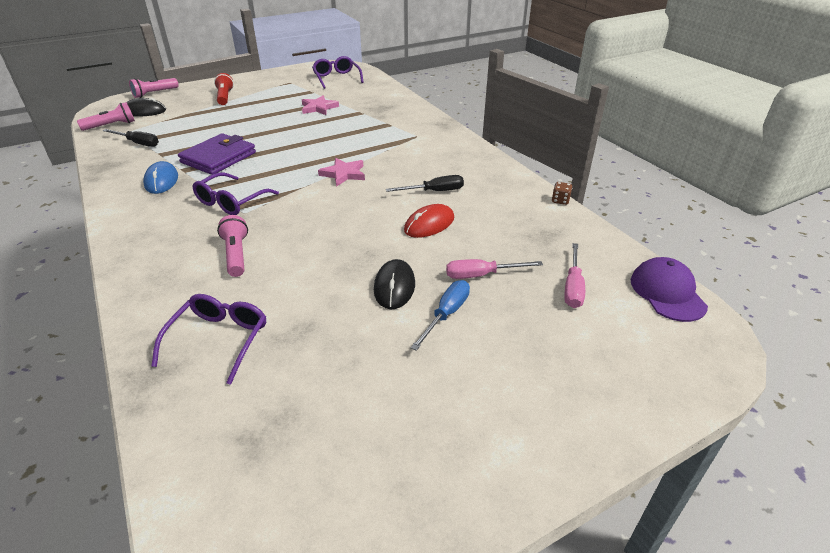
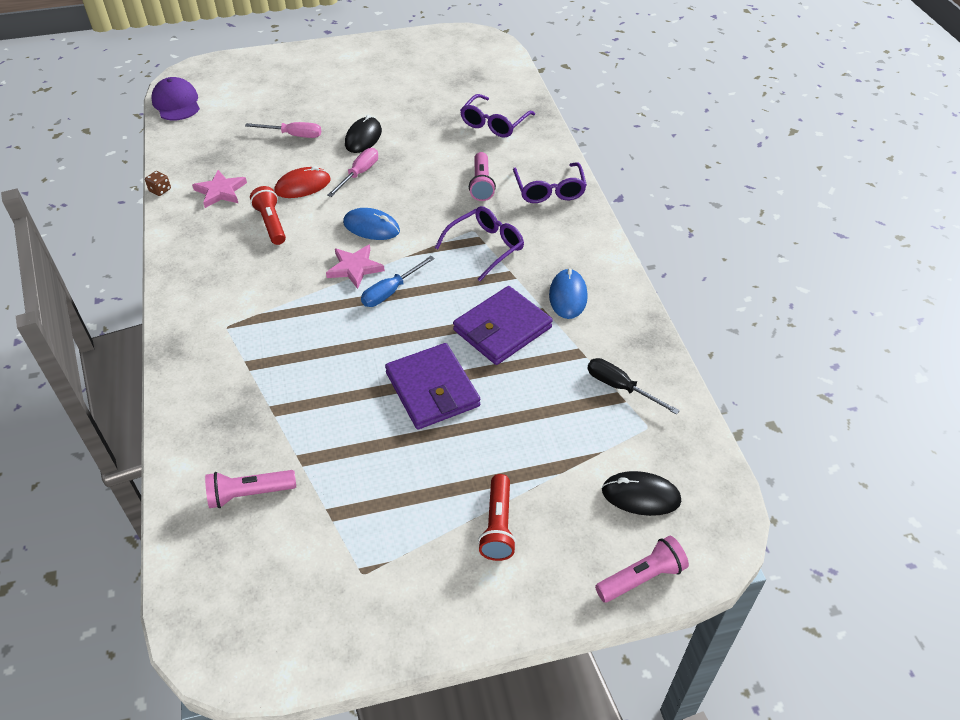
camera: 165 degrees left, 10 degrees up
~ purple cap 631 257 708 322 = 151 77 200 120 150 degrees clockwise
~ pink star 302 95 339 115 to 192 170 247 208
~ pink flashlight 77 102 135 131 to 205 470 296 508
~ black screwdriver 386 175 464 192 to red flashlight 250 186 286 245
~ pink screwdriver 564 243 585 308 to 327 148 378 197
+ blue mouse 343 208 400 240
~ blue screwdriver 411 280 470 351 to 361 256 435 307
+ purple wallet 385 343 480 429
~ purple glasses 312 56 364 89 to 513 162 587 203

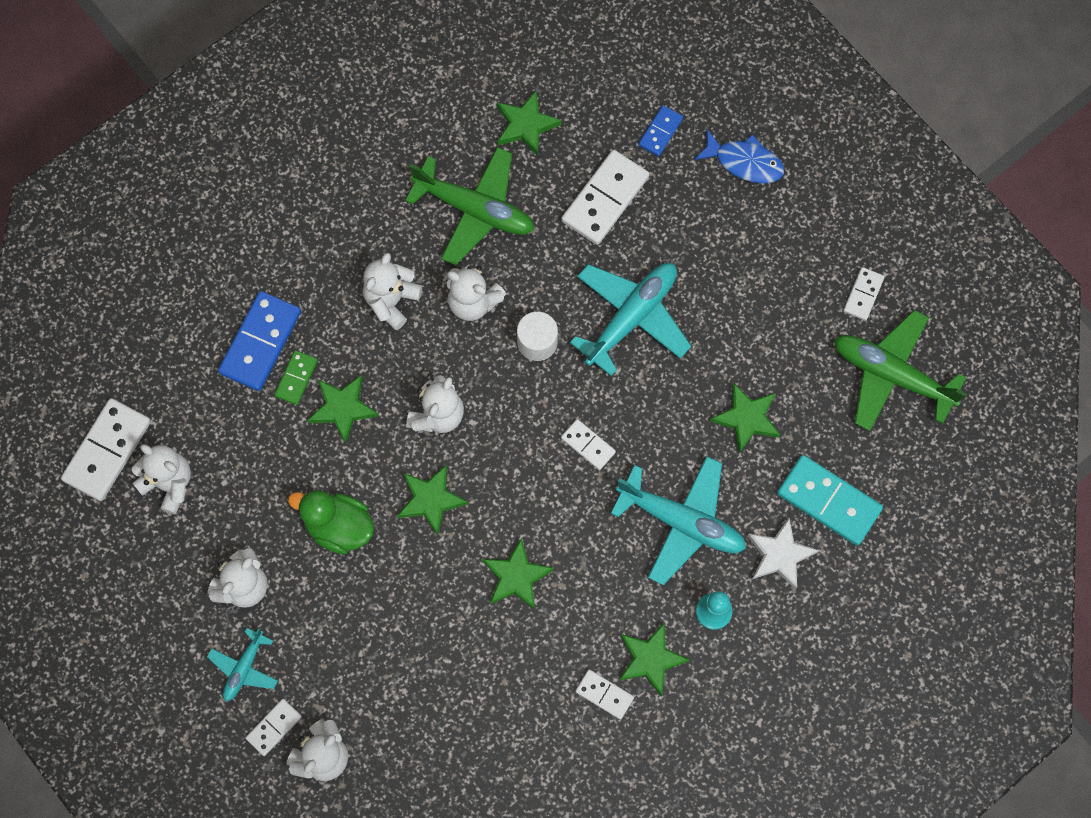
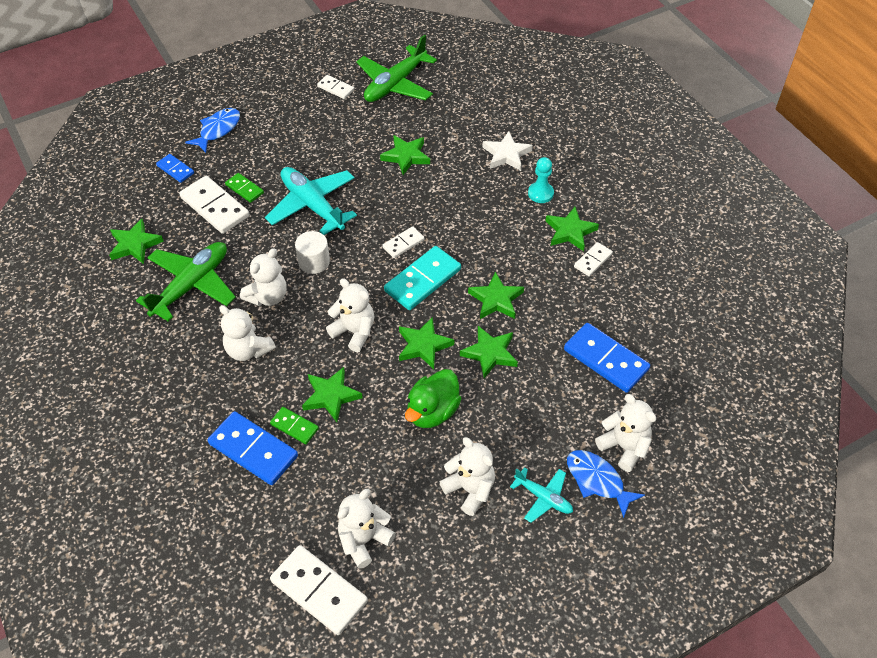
camera: 80 degrees left, 20 degrees down
+ green domino 225 173 264 203
~ turquoise domino 777 455 883 546 to 384 246 461 310
+ green star 460 326 518 378
+ blue domino 564 323 650 393
~ white domino 246 699 302 756 to blue fish 567 450 645 518
- turquoise plane 610 456 746 585

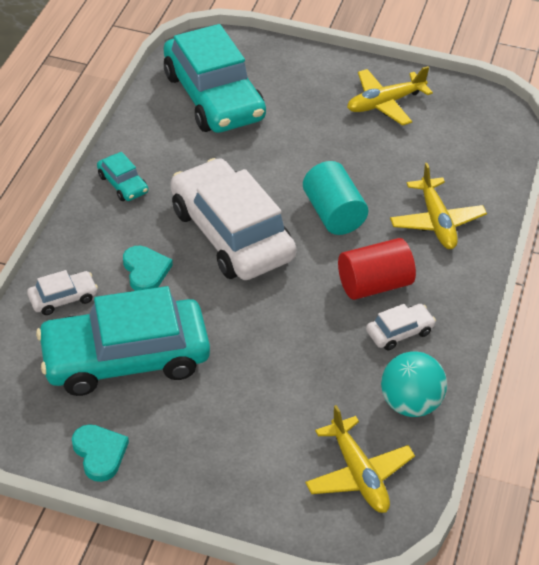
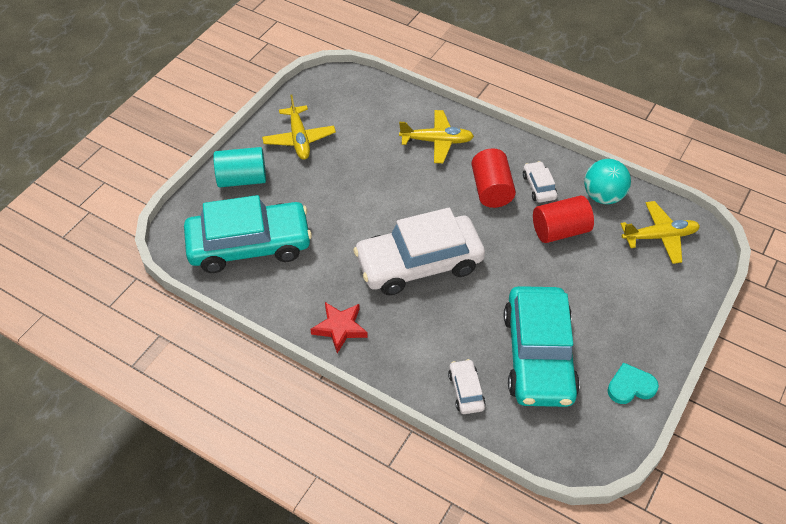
camera: 75 degrees left, 5 degrees up
~ turquoise cylinder 303 161 368 235 to 213 147 266 187
~ turquoise car 97 152 148 201 to red star 310 302 368 354
+ red cylinder 533 196 594 243
- turquoise heart 123 246 173 291

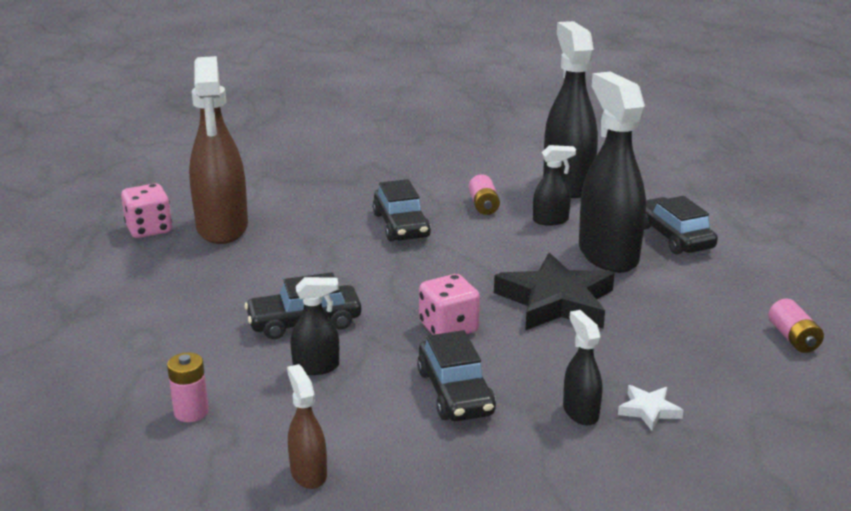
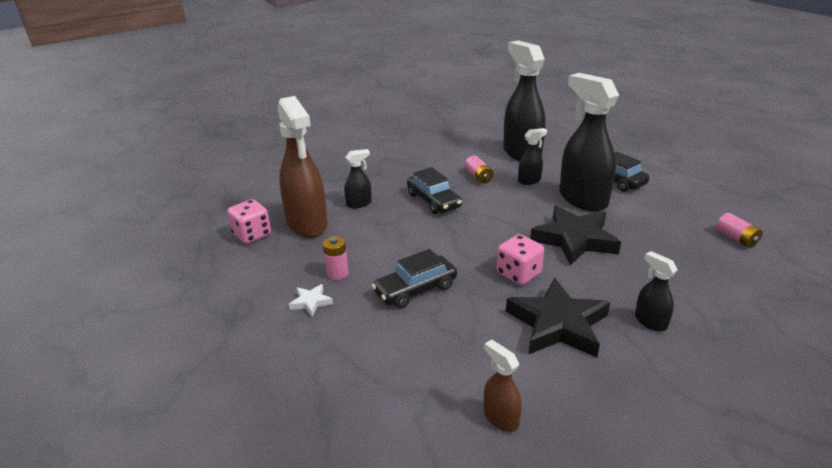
camera: 15 degrees left, 5 degrees up
~ white star 618 385 684 431 to 289 284 333 317
~ pink battery 167 352 209 422 to 323 236 349 280
~ black spray bottle 291 277 339 375 to 344 149 372 208
~ black car 417 330 496 421 to black star 506 278 610 357

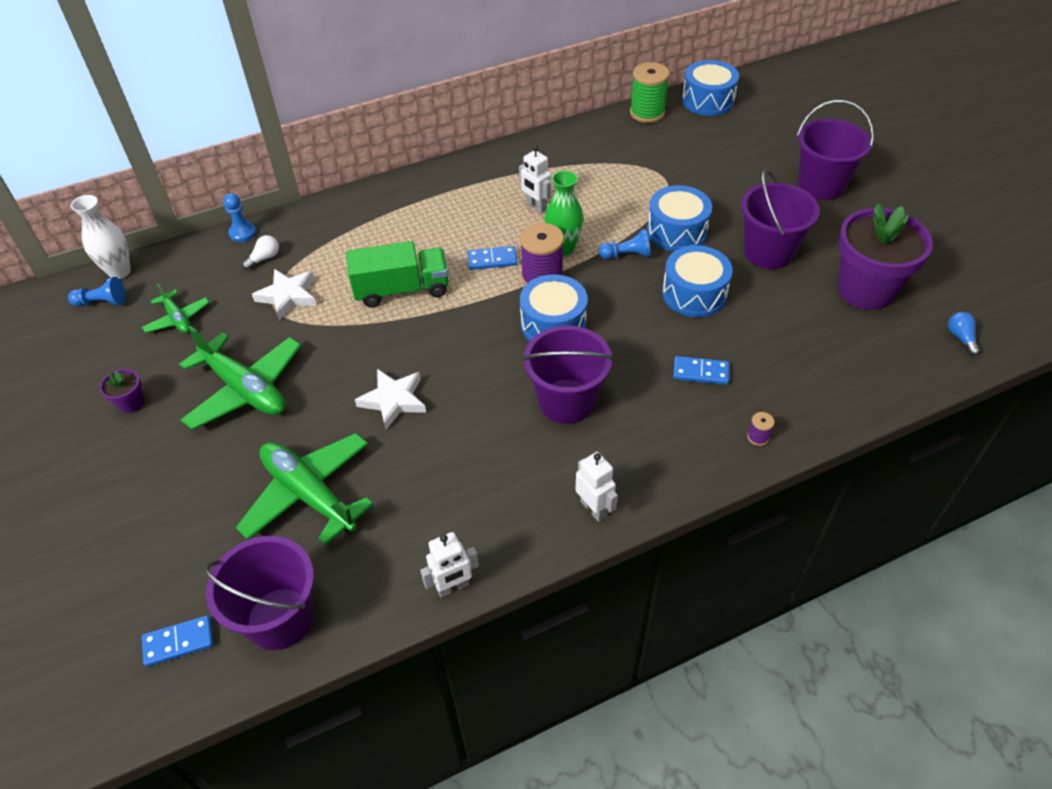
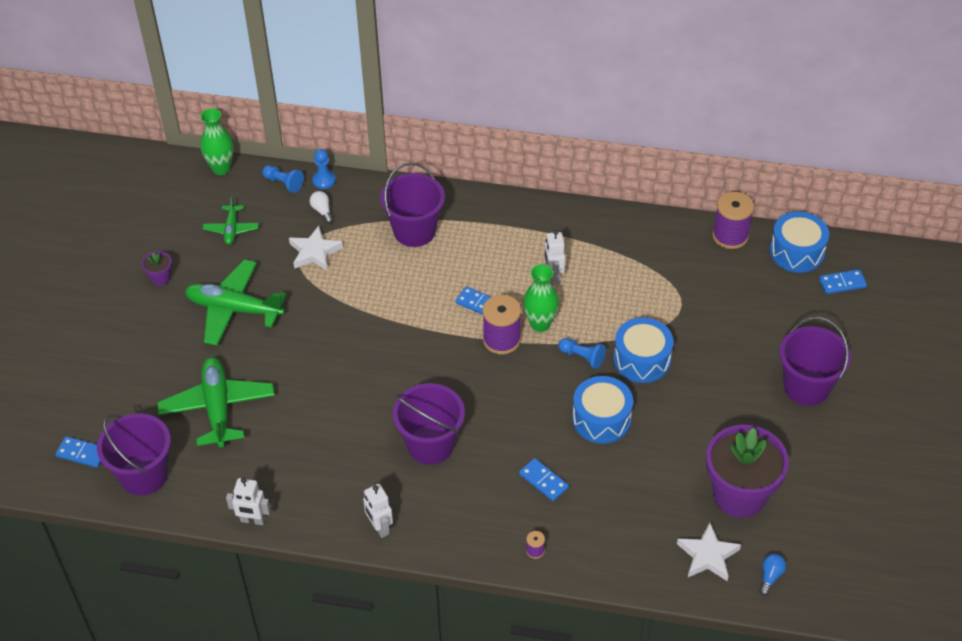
camera: 35 degrees right, 0 degrees up
~ green plane 179 325 301 430 = 185 259 287 346 120 degrees clockwise
~ white vase 71 195 131 279 to green vase 200 108 234 175
~ blue pawn 68 277 126 306 to 262 165 304 193
~ white light bulb 242 235 279 270 = 310 191 333 224 105 degrees counterclockwise
~ white robot 575 452 618 522 = 363 484 393 538 150 degrees clockwise
~ purple bucket 741 169 820 269 to 380 162 445 247
~ white star 355 369 426 430 to 677 523 741 581
~ green spool 630 62 670 123 to purple spool 712 192 754 249
+ blue domino 819 269 867 294
- green truck 346 241 449 308
- blue drum 520 274 588 341

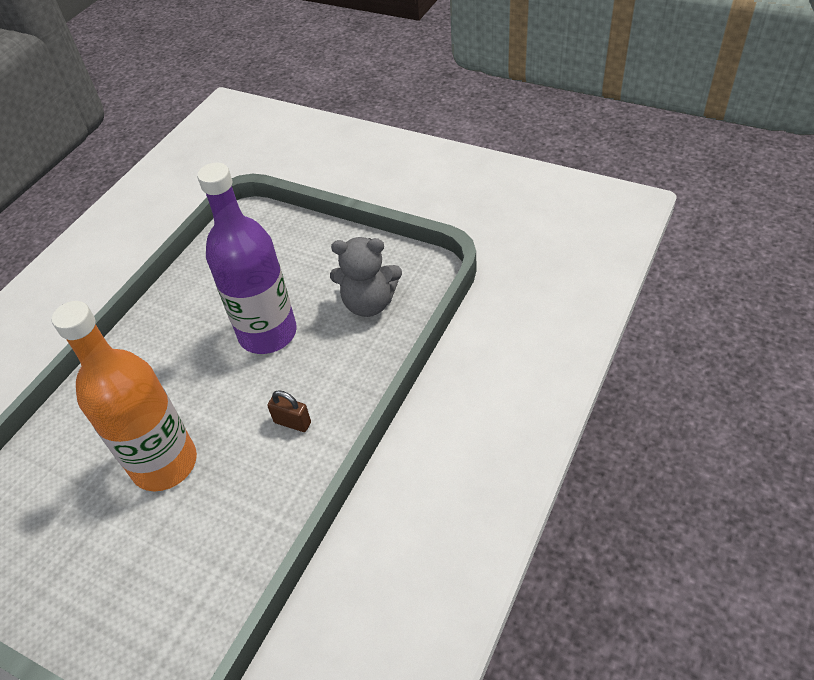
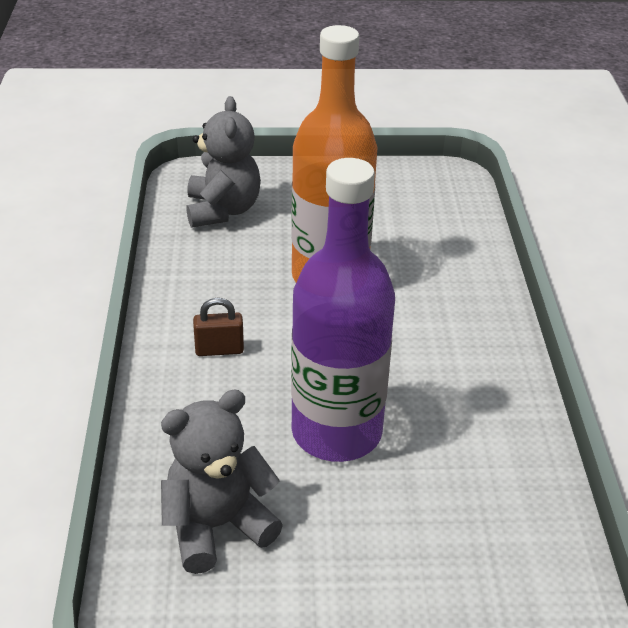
camera: 145 degrees right, 10 degrees down
+ grey teddy bear 187 96 261 228

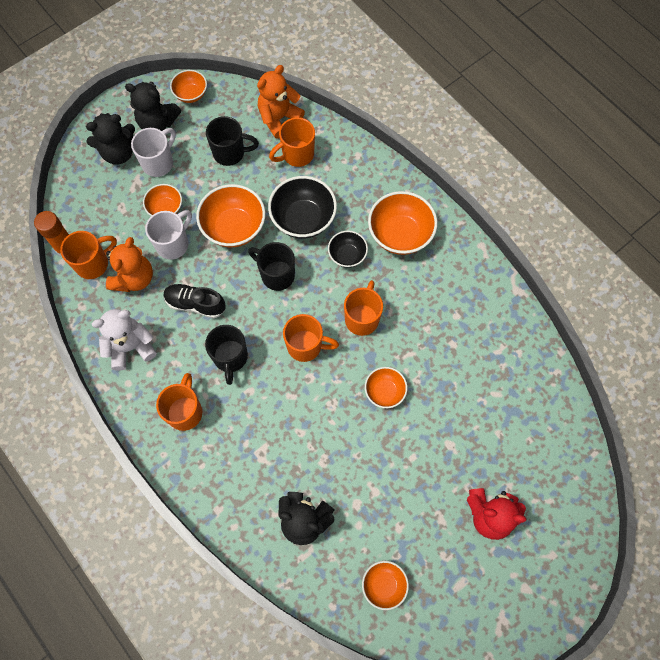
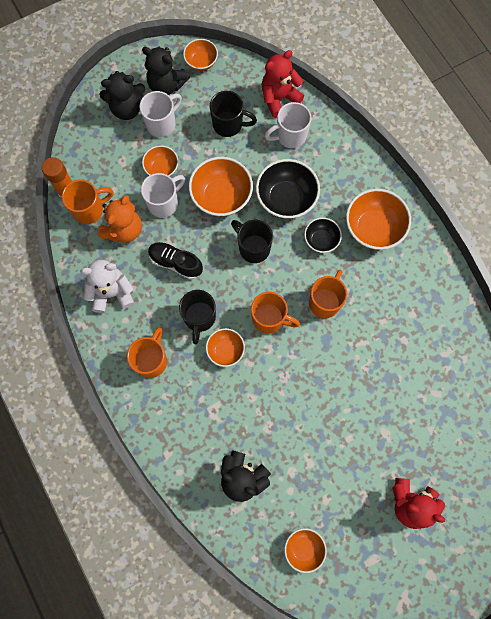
camera: 10 degrees right, 5 degrees up
~ orange bowl 365 367 407 408 to 206 328 245 367
~ orange teddy bear 257 65 305 139 to red teddy bear 262 50 304 118
~ orange mug 269 117 315 167 to white mug 264 102 311 148

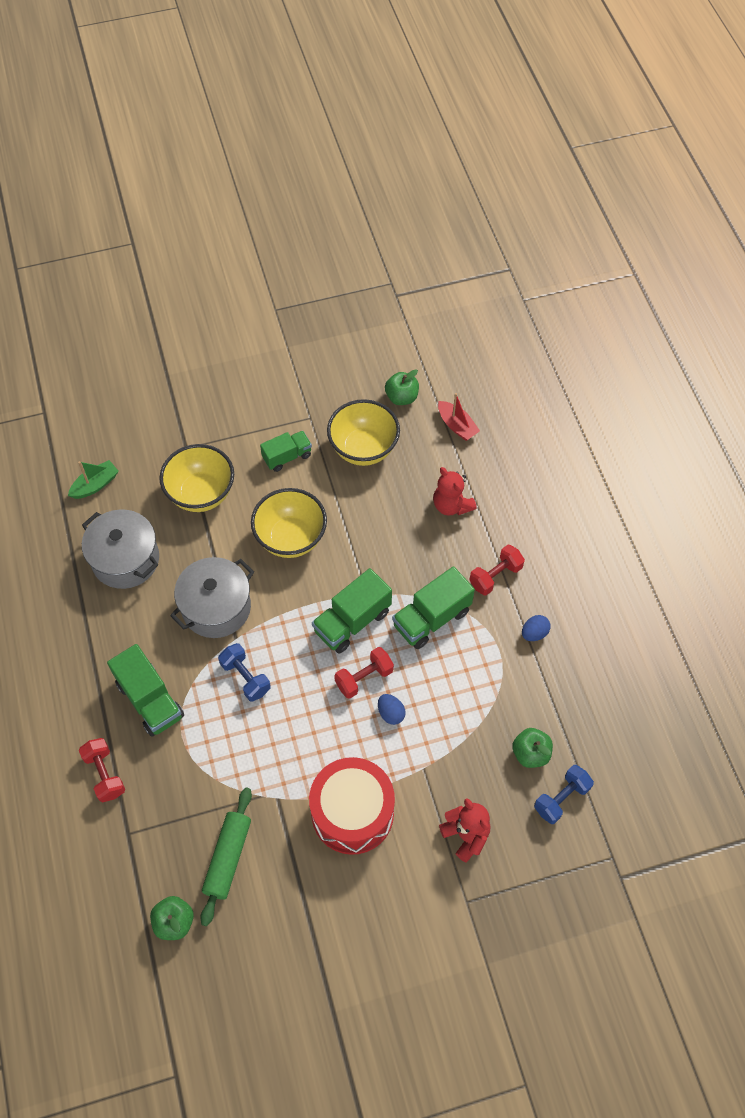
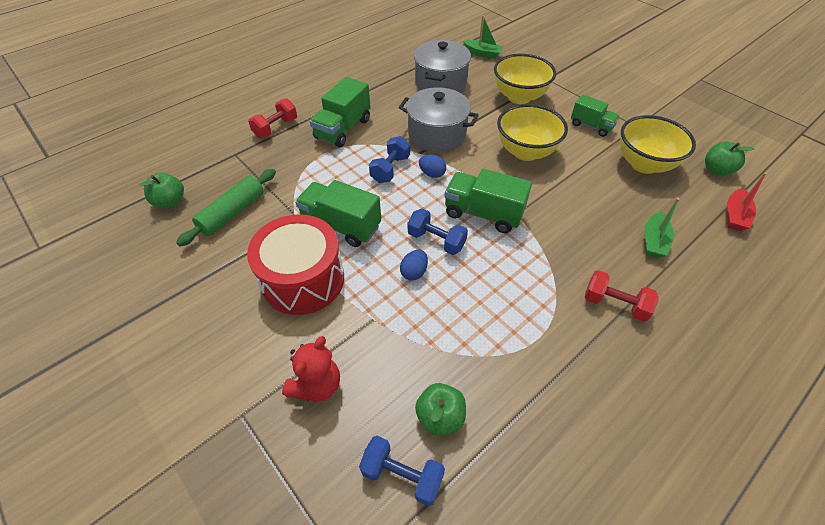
camera: 65 degrees right, 10 degrees down
~ green rolling pin 200 788 252 926 = 176 169 276 247 45 degrees counterclockwise
~ green truck 392 566 475 649 to 295 180 381 247
~ red dumbbell 334 647 394 699 to blue dumbbell 408 208 468 255
~ blue egg 522 615 551 641 to 419 155 446 178
~ red teddy bear 433 467 477 516 to green boat 645 198 679 258

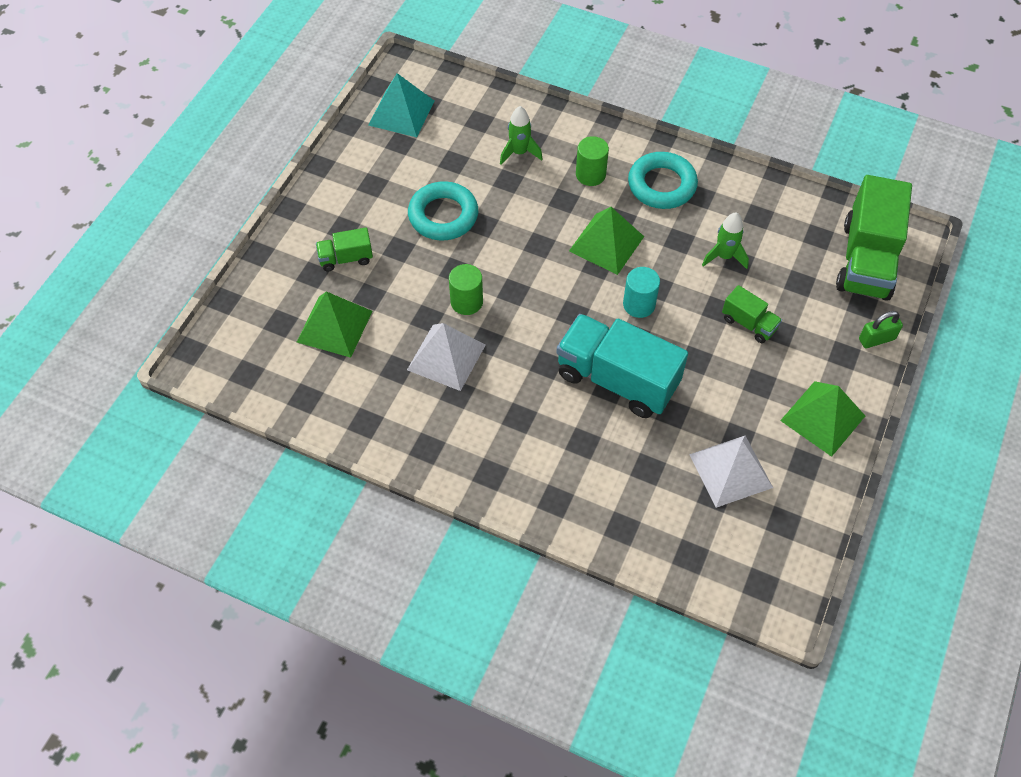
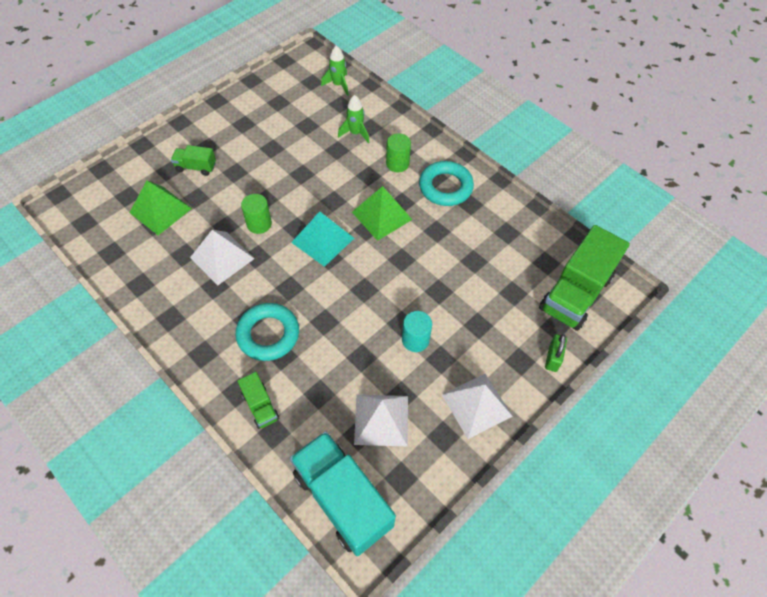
camera: 20 degrees right, 0 degrees up
~ turquoise ring 408 181 478 240 to 236 303 299 361
~ green truck 722 285 782 343 to 237 372 279 429
~ turquoise truck 556 314 688 418 to 290 431 396 556
~ turquoise pyramid 368 73 434 137 to 291 211 354 267
~ green rocket 702 212 749 269 to 321 45 349 96
~ turquoise cylinder 623 267 660 318 to 402 311 432 352
~ green pyramid 780 381 865 457 to white pyramid 442 374 513 439
~ green padlock 859 311 903 348 = 545 334 567 372 75 degrees counterclockwise

